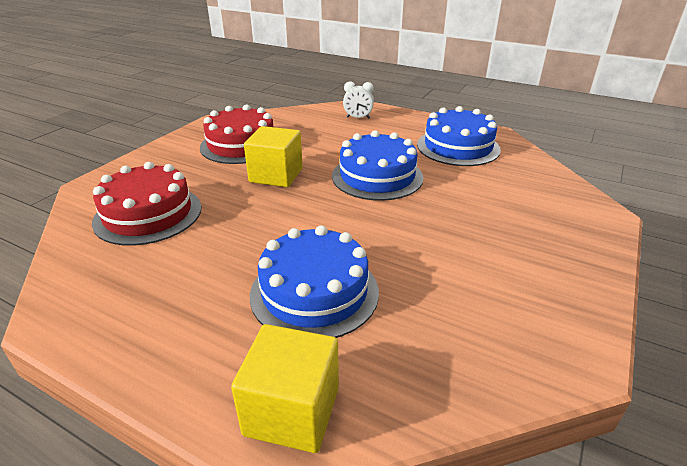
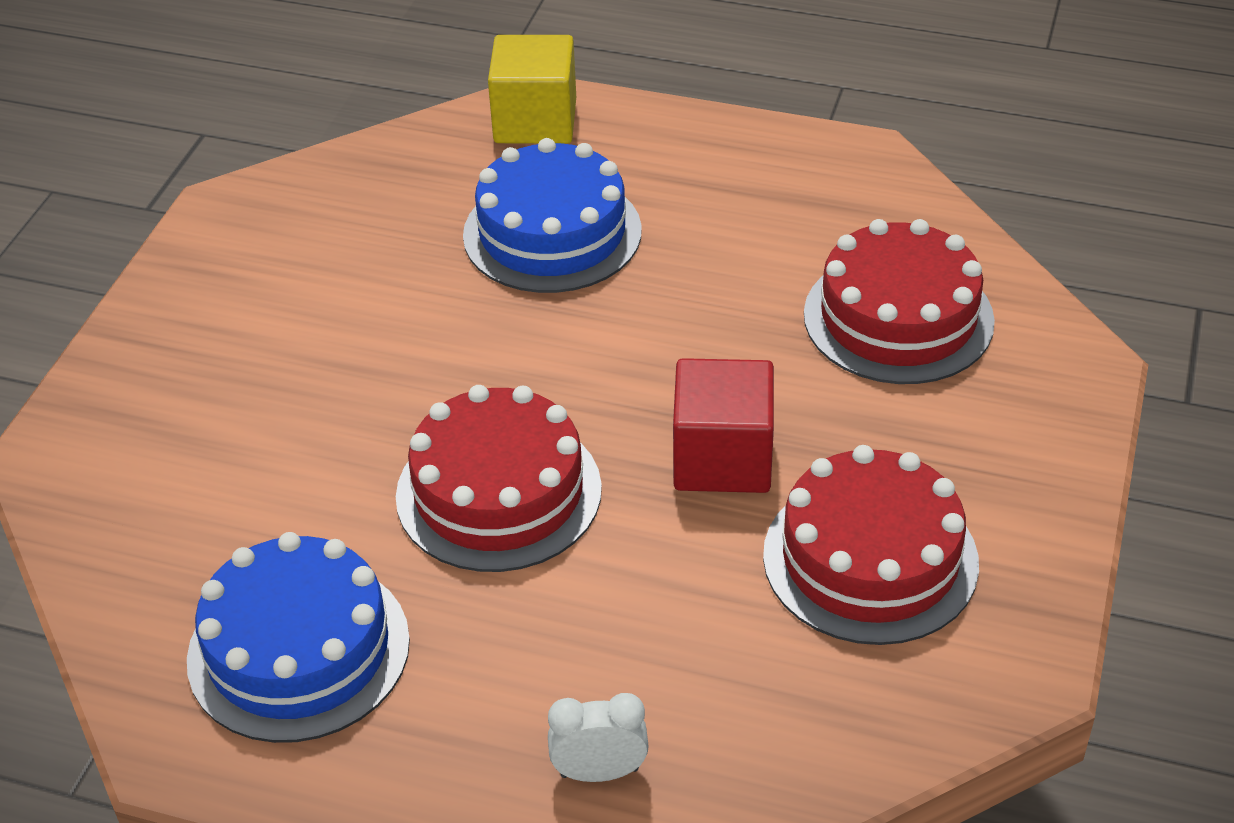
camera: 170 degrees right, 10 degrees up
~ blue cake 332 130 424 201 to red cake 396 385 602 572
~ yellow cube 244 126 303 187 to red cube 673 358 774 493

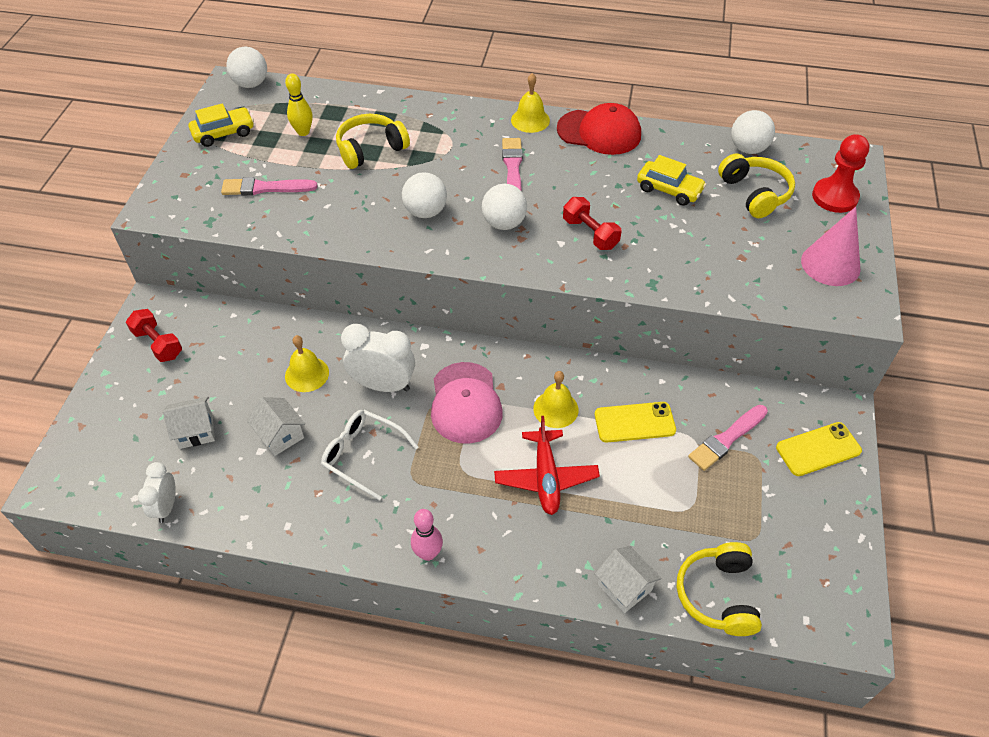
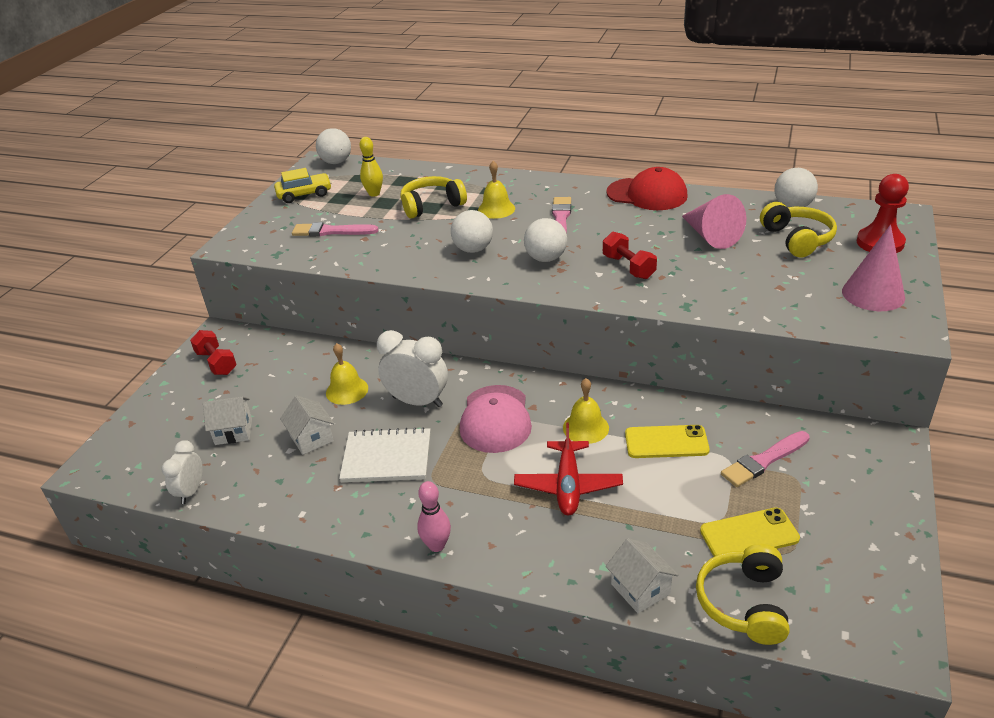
camera: 10 degrees right, 15 degrees down
~ white glasses 321 410 418 500 to white notebook 339 427 430 483
~ yellow bell 511 73 550 133 to 478 161 515 219
~ yellow car 637 155 706 206 to pink cone 682 194 746 249
~ yellow phone 776 422 862 476 to 700 507 800 557

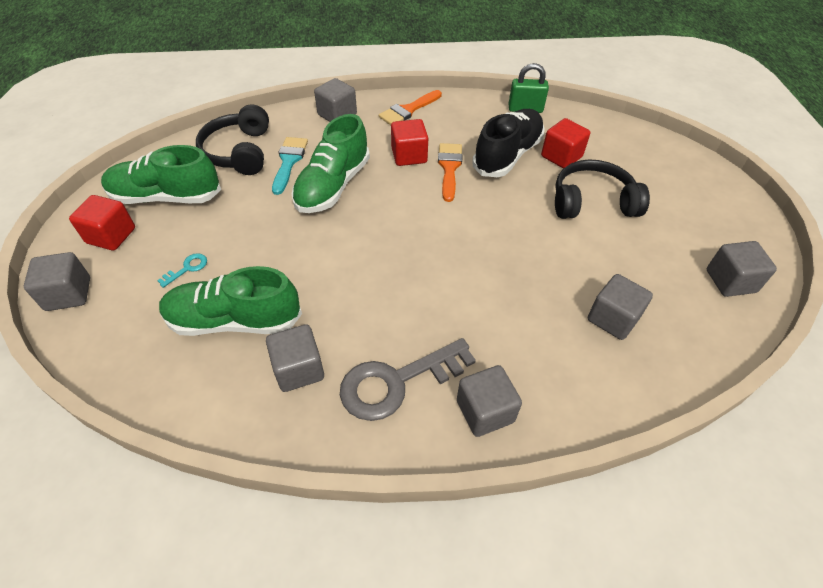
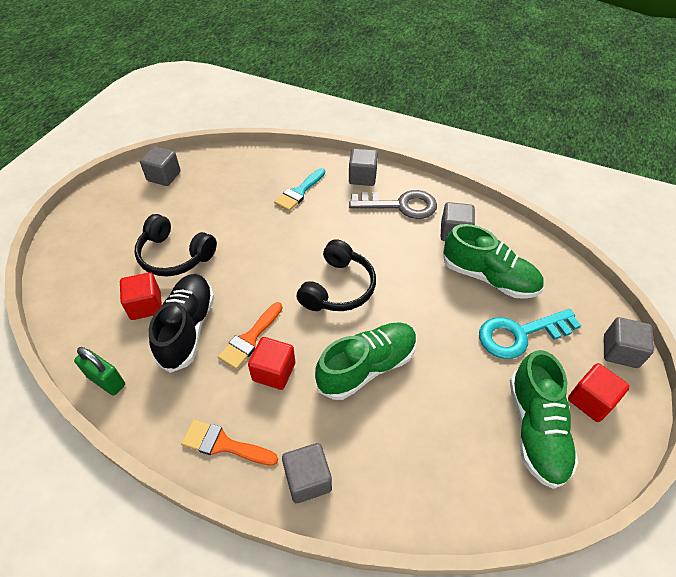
camera: 150 degrees left, 0 degrees up
~ black shoe 472 109 544 177 = 149 274 215 373 120 degrees clockwise
~ orange brush 379 90 442 125 = 181 420 278 466 150 degrees counterclockwise
~ turquoise brush 272 137 308 195 to 274 168 325 211
~ black headphones 196 104 269 175 to 296 239 376 311
~ turquoise key 157 253 207 288 = 479 309 581 359 x2.38
~ green shoe 101 145 221 204 = 510 350 578 489 60 degrees clockwise
- grey cube 588 274 653 340

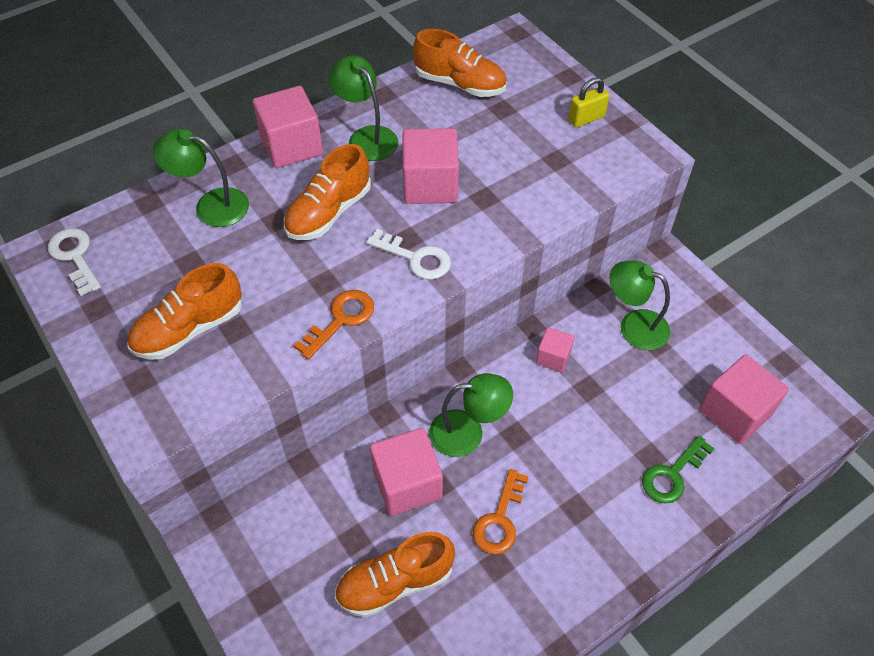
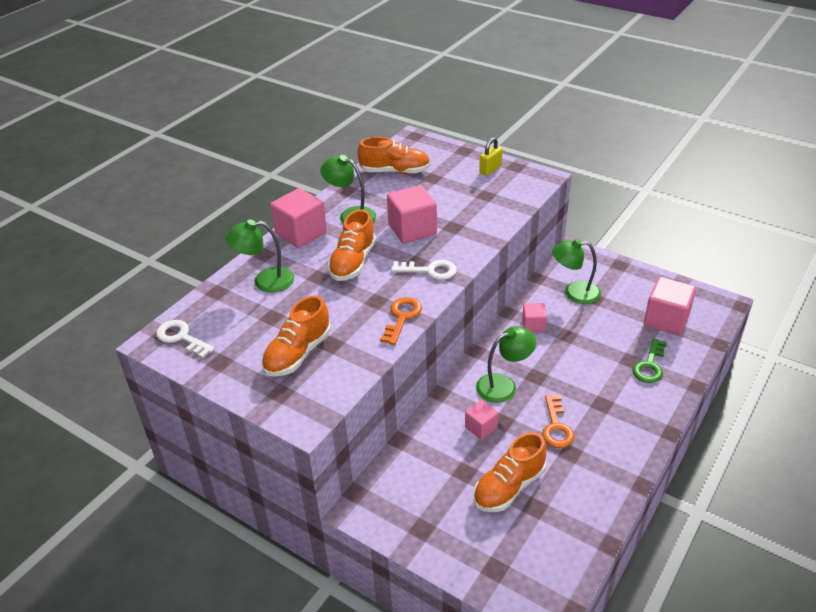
camera: 20 degrees left, 15 degrees down
~ pink cube 370 428 443 516 = 465 400 499 440 x0.56

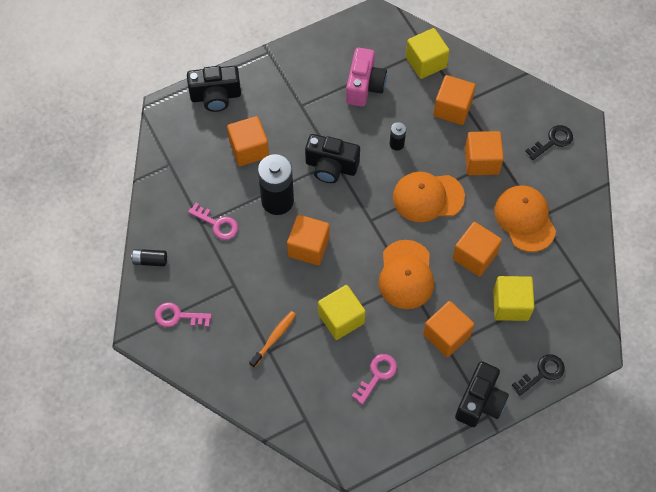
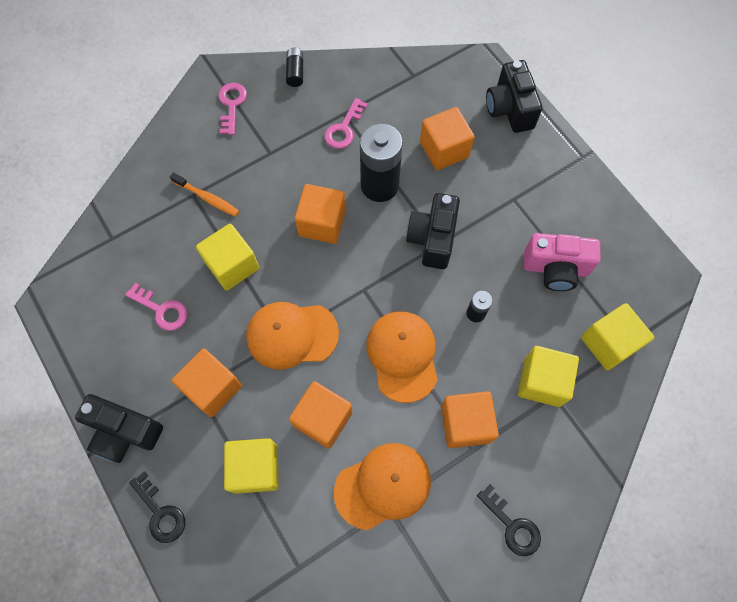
camera: 85 degrees right, 5 degrees up
~ orange cube 433 75 476 125 to yellow cube 518 346 579 407

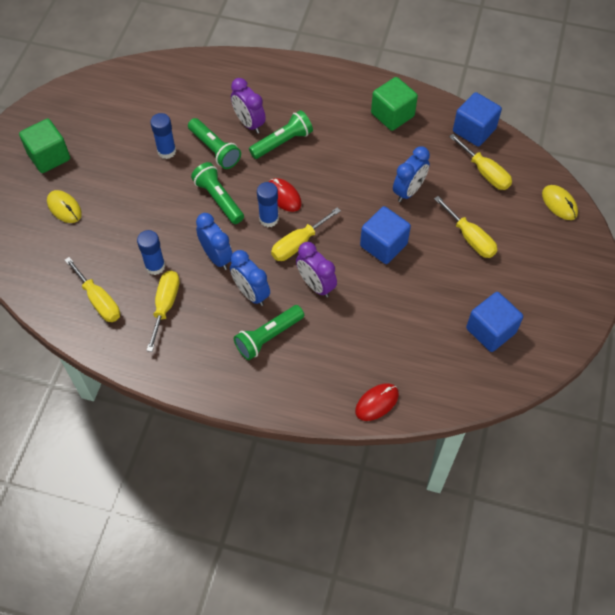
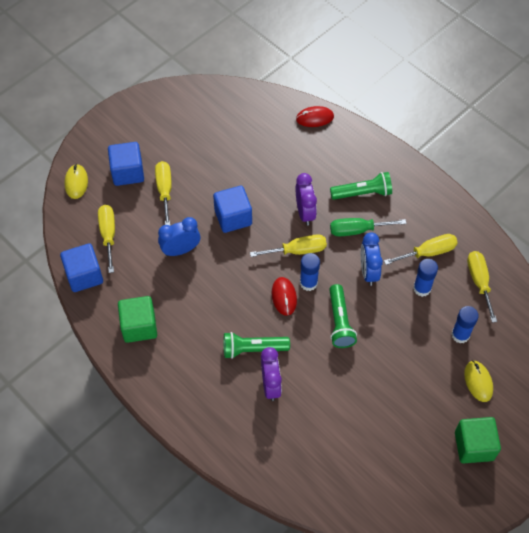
camera: 150 degrees left, 0 degrees up
~ blue cube 466 292 523 352 to 108 142 144 186
~ blue clock 230 250 270 306 to green screwdriver 330 218 407 236
~ yellow screwdriver 146 270 180 352 = 384 234 458 265 150 degrees counterclockwise
~ blue glue stick 150 113 176 159 to 452 306 479 343
- green flashlight 188 118 241 169

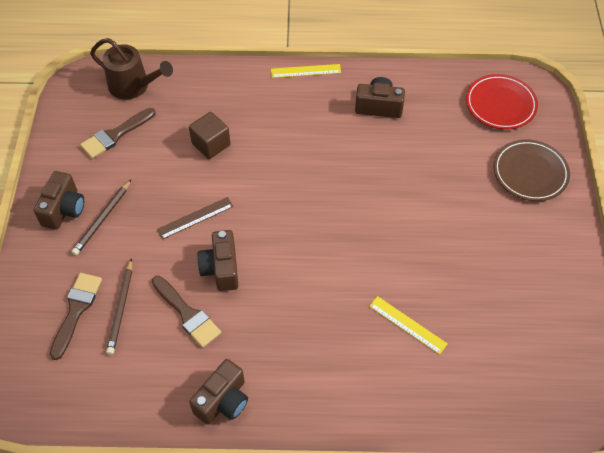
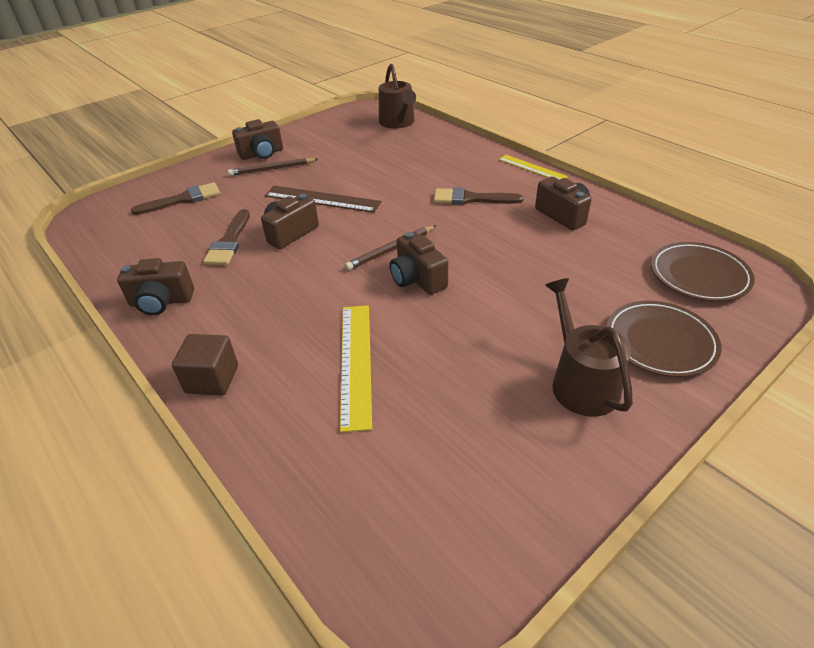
camera: 50 degrees right, 15 degrees down
~ brown cube 189 112 231 159 to 172 334 238 396
~ brown ruler 157 197 234 239 = 264 186 382 213 x1.55
~ yellow ruler 369 296 448 355 = 340 305 372 432 x1.55
~ brown pencil 106 258 132 355 to 345 225 436 270
+ brown camera 390 232 448 295
~ brown brush 80 108 155 159 to 434 187 523 205
+ brown watering can 545 278 633 417
~ red plate 466 74 538 130 to brown plate 651 242 755 302

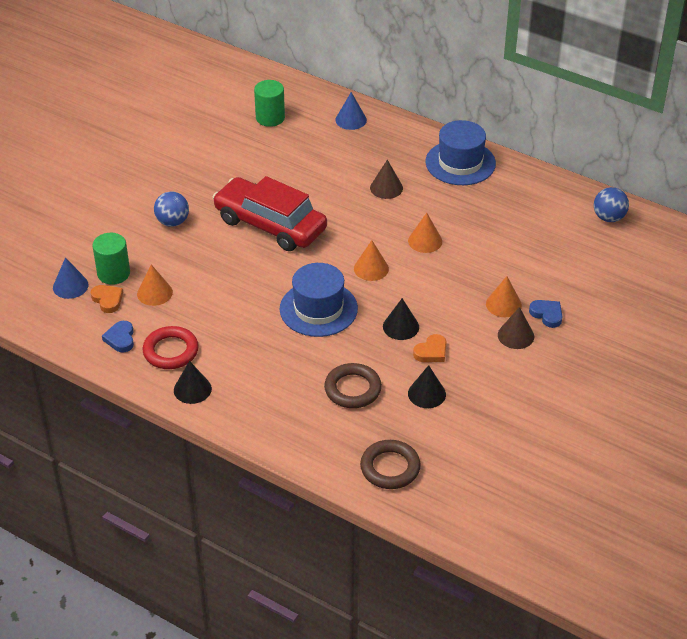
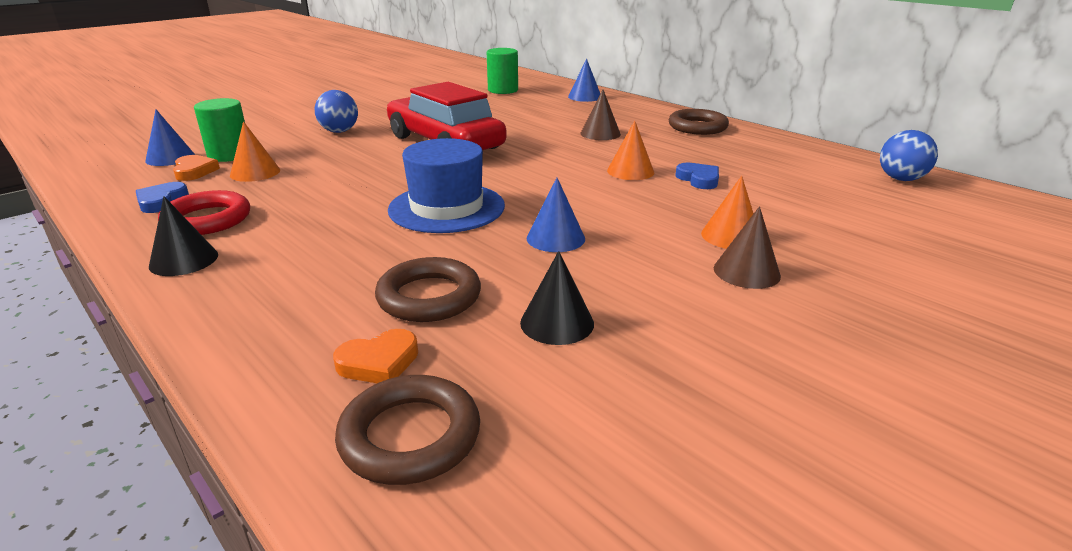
camera: 15 degrees right, 15 degrees down
~ orange heart 413 334 447 362 to 333 329 418 383
~ black cone 383 298 419 340 to blue cone 527 178 585 252
~ blue hat 425 120 496 185 to brown ring 669 109 729 135
~ blue heart 529 300 563 328 to 676 162 719 189
- orange cone 354 240 389 281

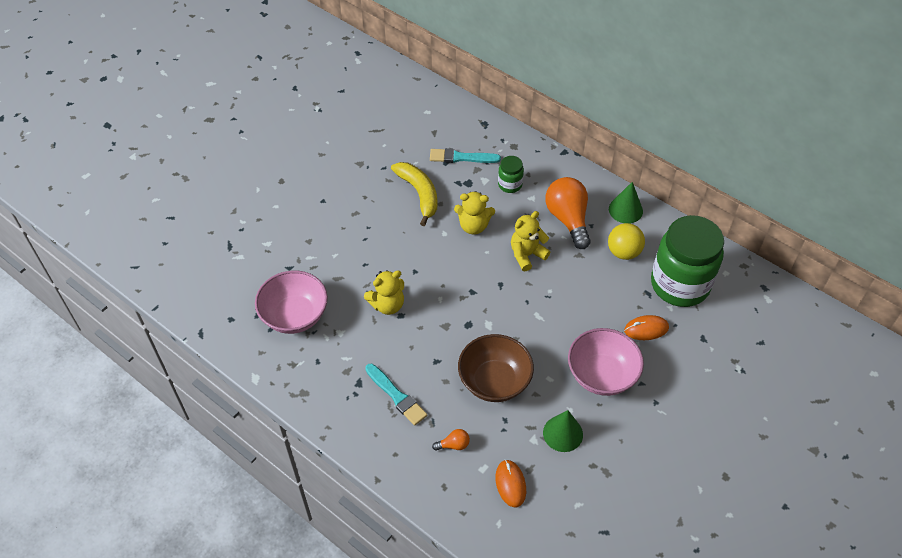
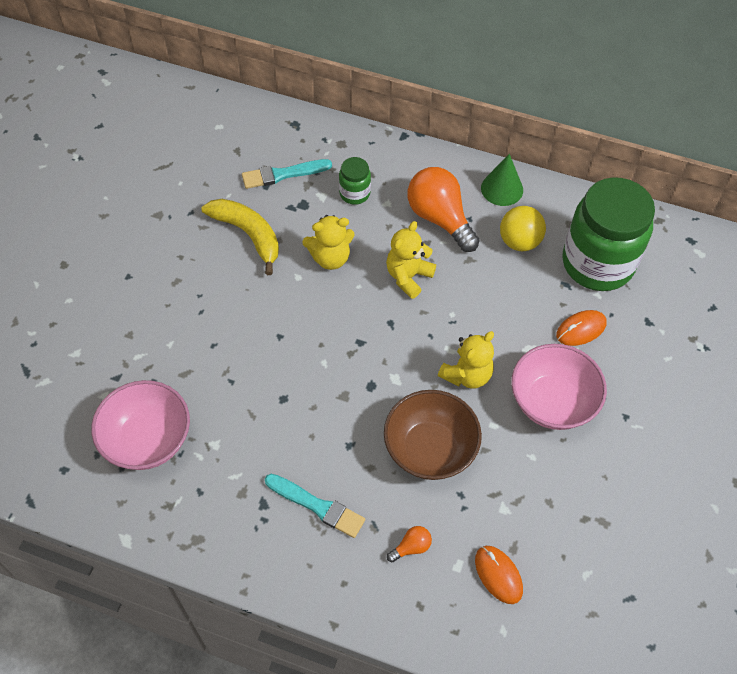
camera: 20 degrees left, 5 degrees up
~ yellow teddy bear 364 270 404 315 to 438 331 494 389
- green cone 543 410 583 452

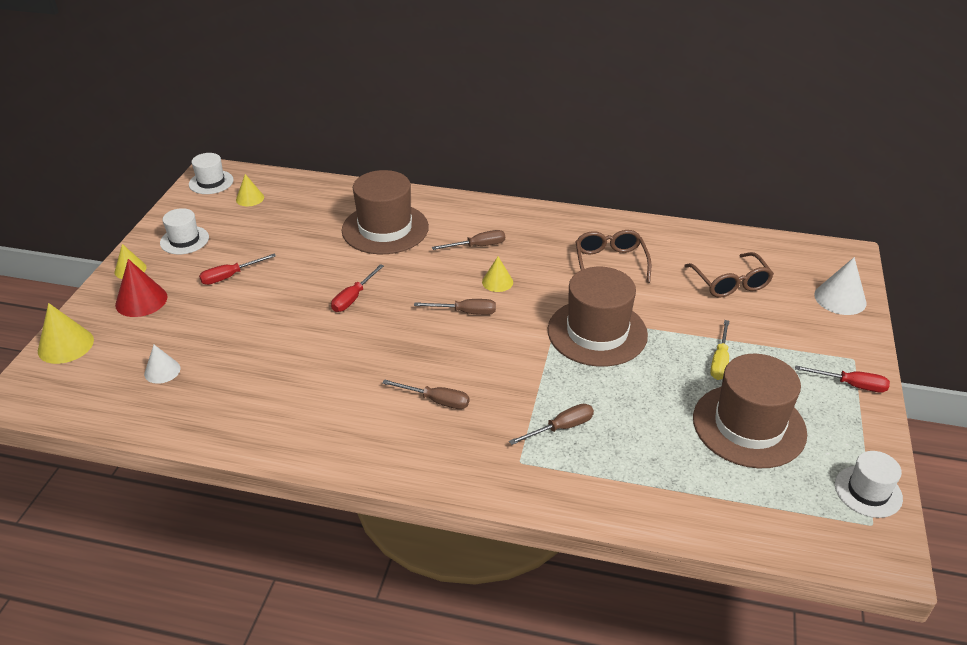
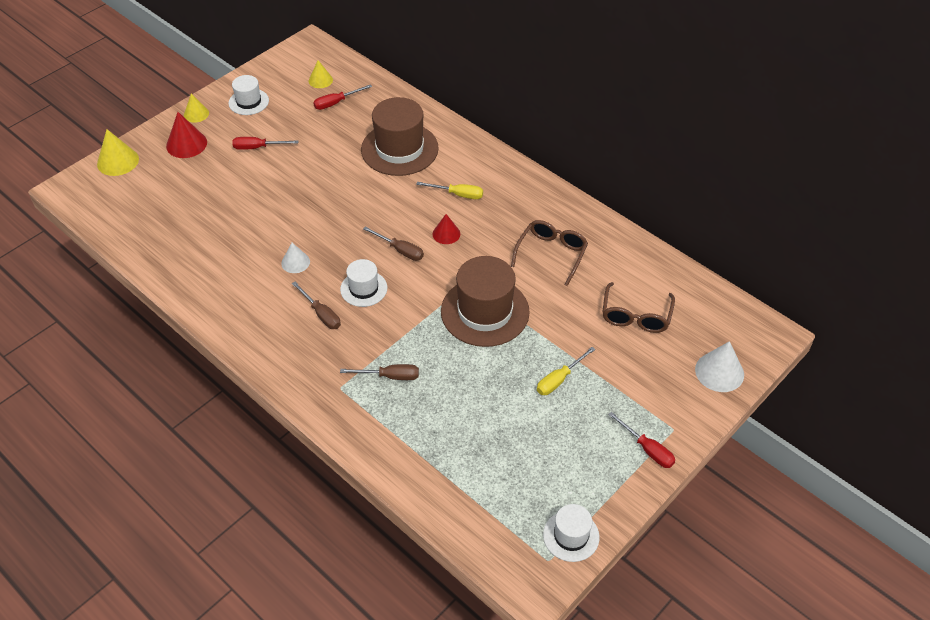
camera: 30 degrees right, 10 degrees up
~ white cone 144 345 180 384 to 281 243 310 273
~ red screwdriver 331 264 384 312 to 313 84 372 110
~ white hat 189 153 234 194 to 340 259 387 307
~ brown screwdriver 432 230 505 250 to yellow screwdriver 416 182 483 199
~ yellow cone 482 257 513 292 to red cone 433 214 460 244
- brown hat 693 354 807 468

